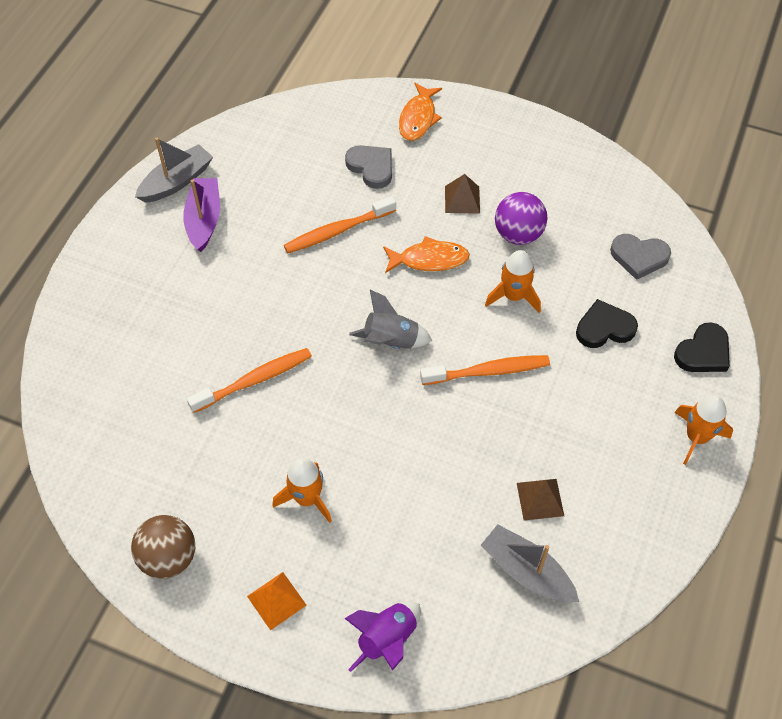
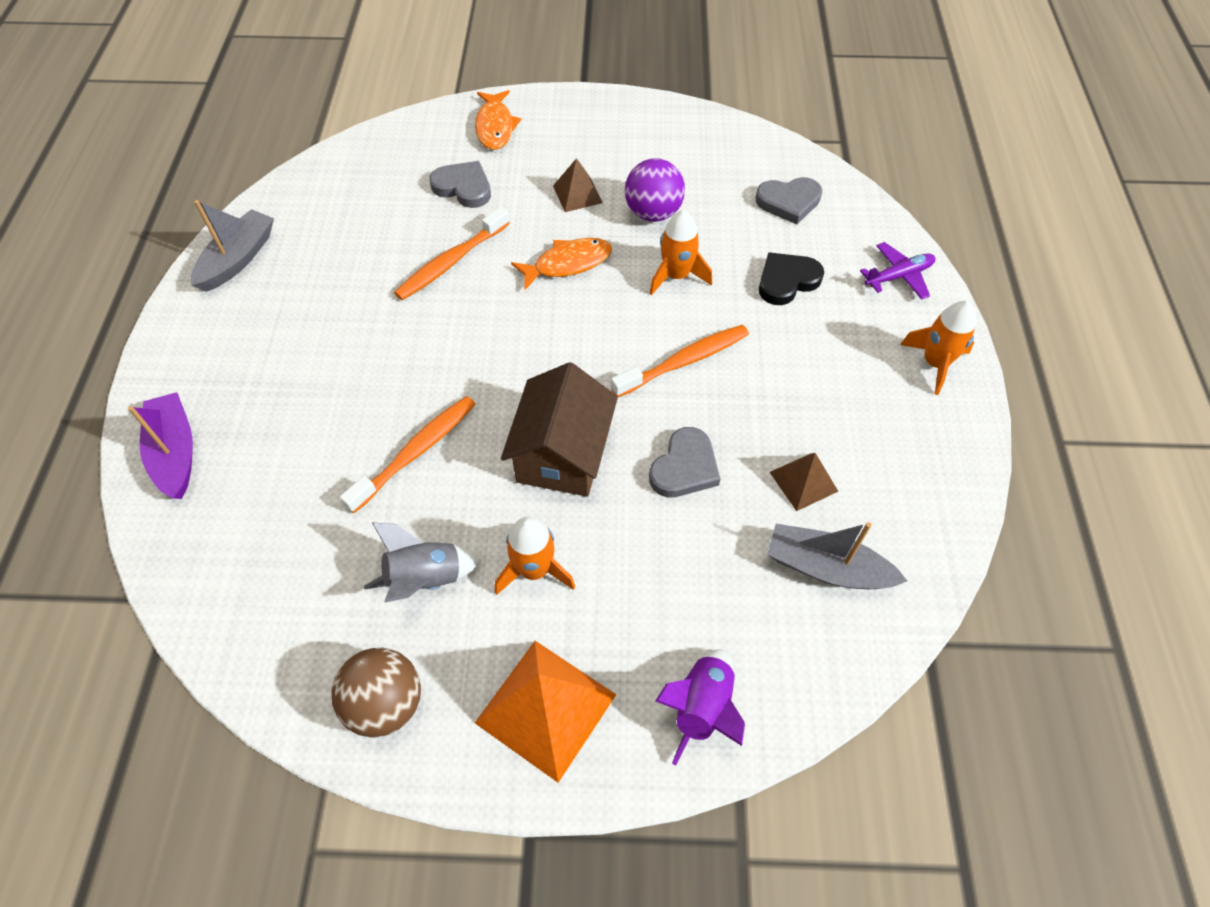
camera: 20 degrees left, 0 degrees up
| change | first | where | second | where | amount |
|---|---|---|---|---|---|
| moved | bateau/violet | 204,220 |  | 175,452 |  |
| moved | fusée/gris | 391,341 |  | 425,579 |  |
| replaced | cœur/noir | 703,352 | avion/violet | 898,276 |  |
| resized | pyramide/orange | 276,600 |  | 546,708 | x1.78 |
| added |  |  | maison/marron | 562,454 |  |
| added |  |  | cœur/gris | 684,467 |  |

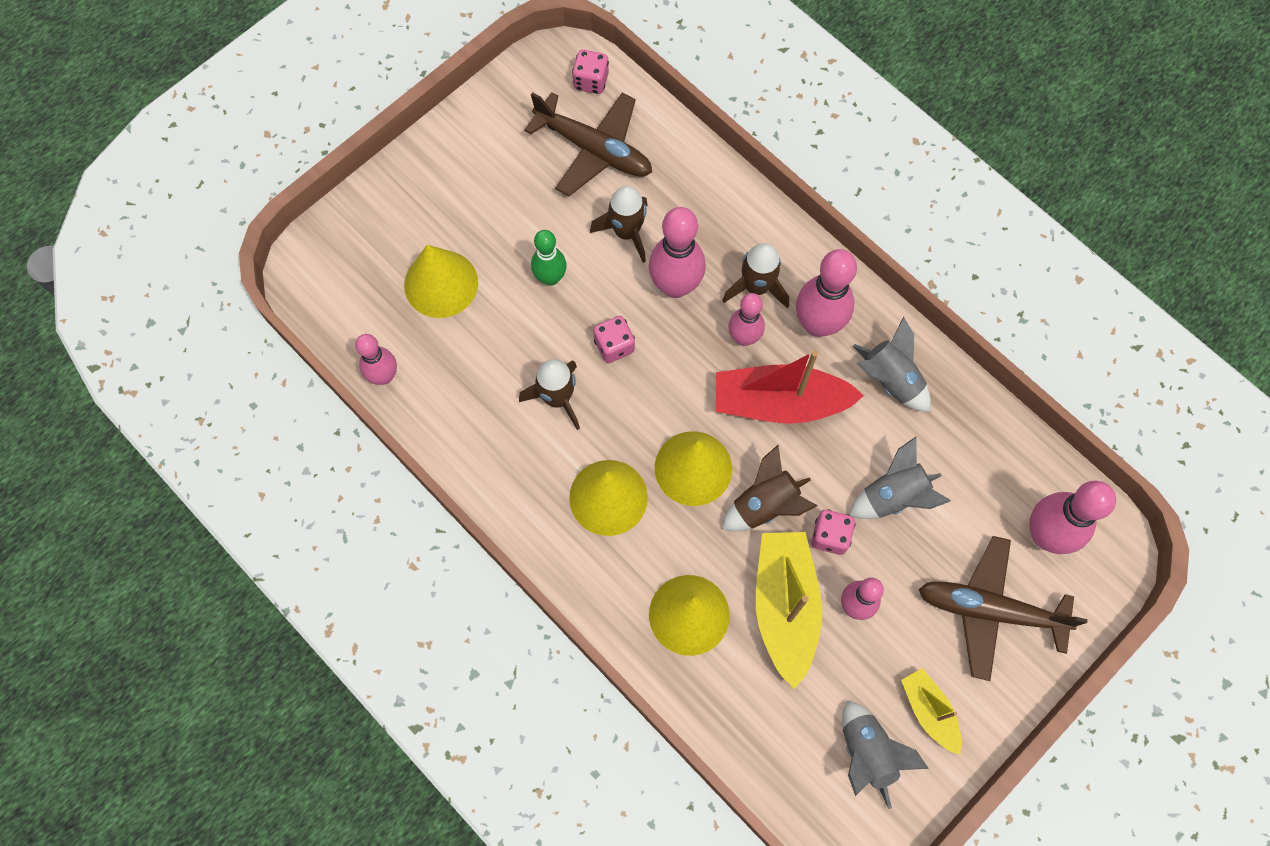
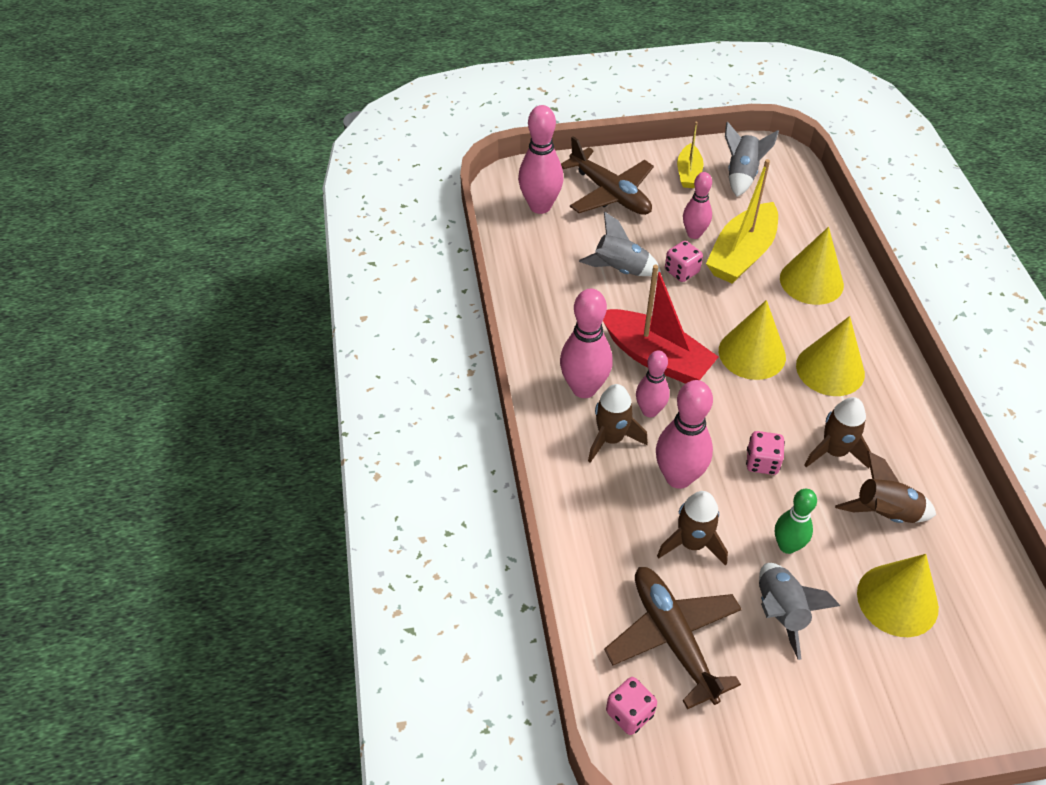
camera: 145 degrees left, 20 degrees down
| change | first | where | second | where | amount |
|---|---|---|---|---|---|
| moved | fusée/gris | 890,380 |  | 780,612 |  |
| removed | quille/rose | 384,376 |  |  |  |
| moved | fusée/marron | 765,505 |  | 884,513 |  |

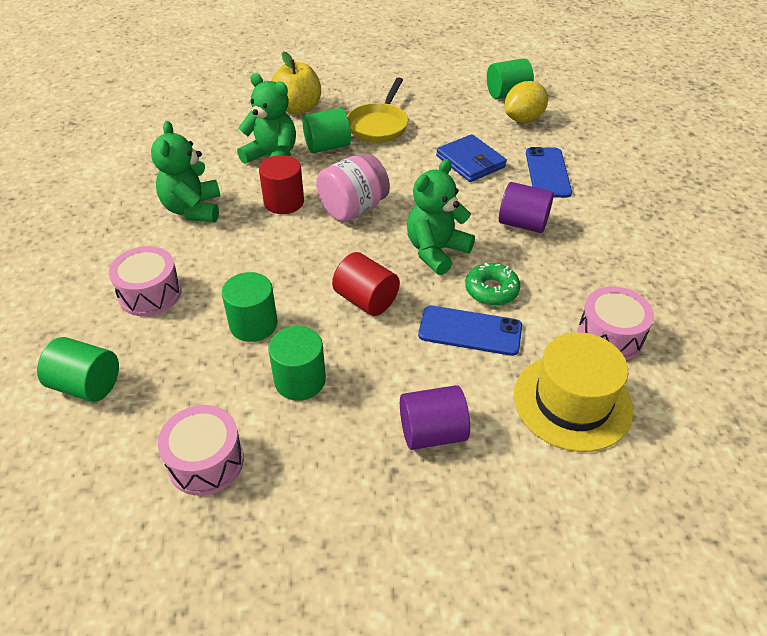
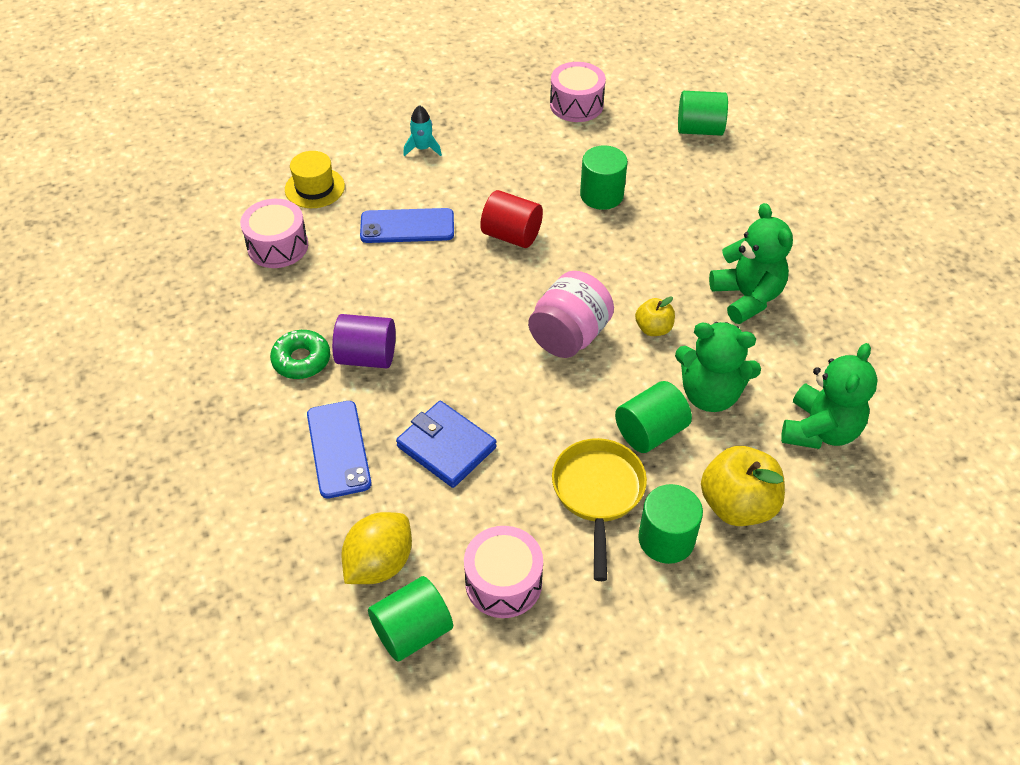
camera: 165 degrees right, 5 degrees up
| change | first | where | second | where | amount |
|---|---|---|---|---|---|
| replaced | cylindre/rouge | 284,202 | pomme/jaune | 653,328 |  |
| moved | ours en peluche/vert | 436,251 |  | 819,430 |  |
| moved | tambour/rose | 150,294 |  | 503,582 |  |
| moved | beignet/vert | 491,290 |  | 301,360 |  |
| moved | cylindre/vert | 300,380 |  | 666,539 |  |
| resized | chapeau/jaune | 572,402 |  | 314,188 | x0.62 |
| replaced | cylindre/violet | 432,433 | fusée/turquoise | 422,148 |  |

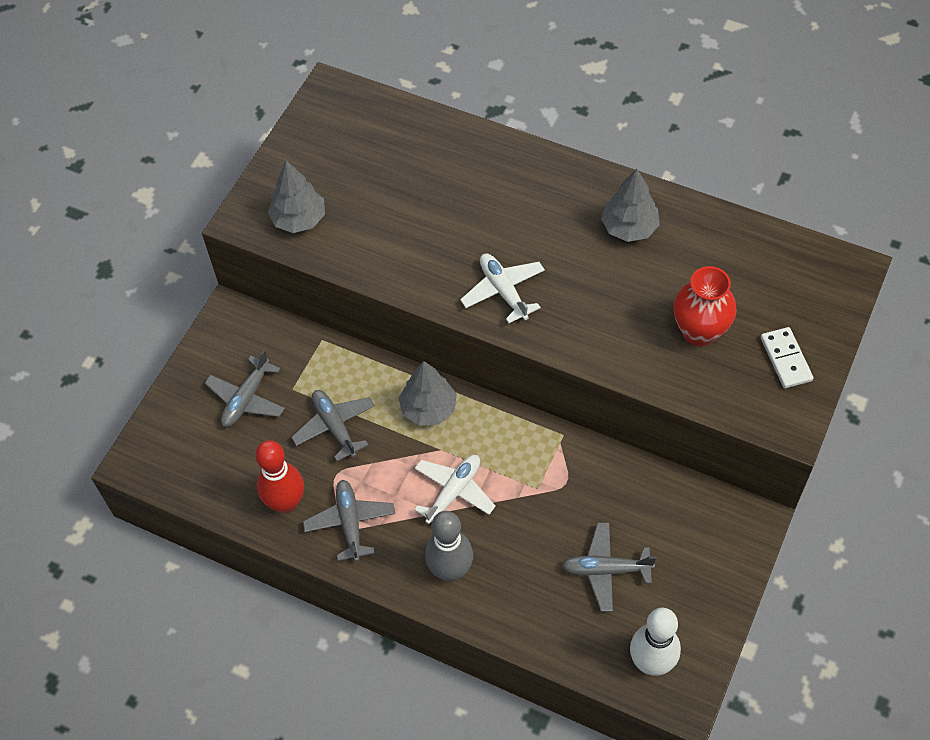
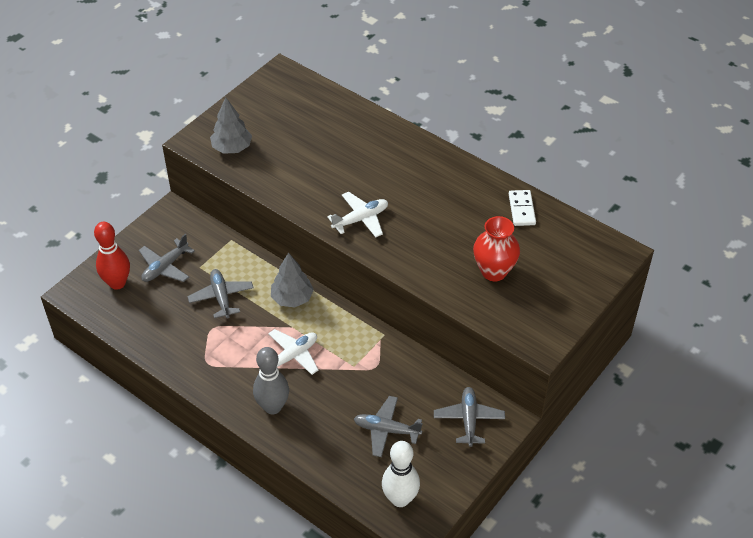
camera: 10 degrees right, 10 degrees down
| change | first | where | second | where | amount |
|---|---|---|---|---|---|
| removed | arbre/gris | 629,228 |  |  |  |
| turned | avion/blanc | 503,291 |  | 360,219 | 75 degrees clockwise |
| moved | domino/blanc | 785,359 |  | 521,209 |  |
| moved | quille/rouge | 286,502 |  | 117,283 |  |
| moved | avion/gris | 350,523 |  | 469,420 |  |

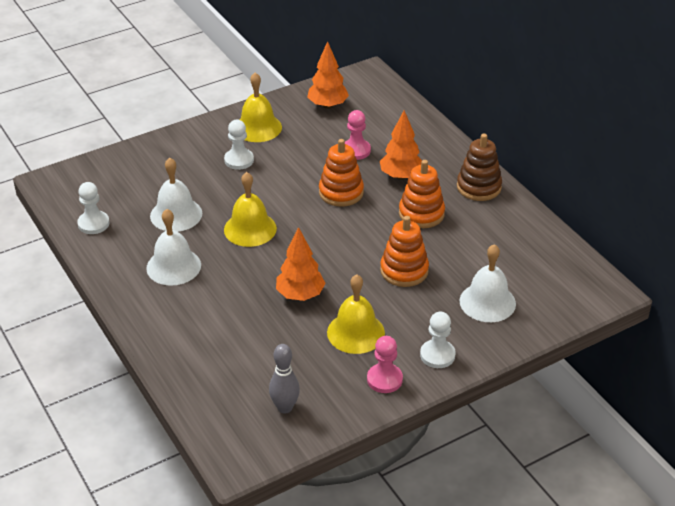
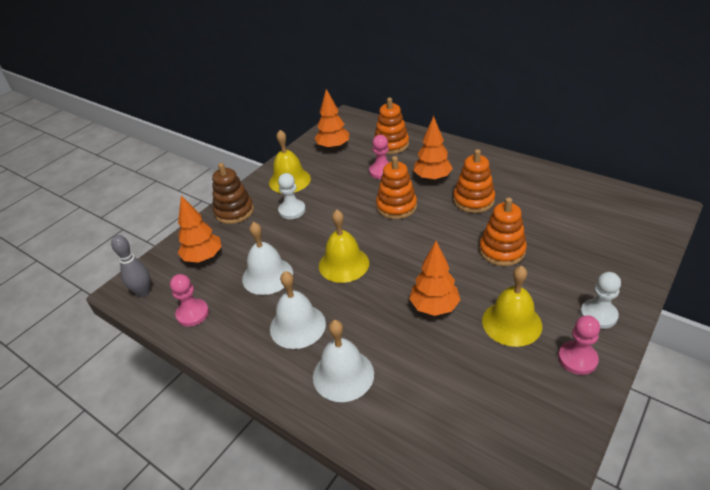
camera: 20 degrees left, 0 degrees up
| change | first | where | second | where | amount |
|---|---|---|---|---|---|
| moved | jouet à empiler/marron | 479,187 |  | 234,211 |  |
| recoloured | pion/blanc | 93,224 | pion/rose | 192,314 |  |
| moved | cloche/blanc | 487,302 |  | 343,375 |  |
| moved | quille/gris | 285,407 |  | 143,292 |  |
| added |  |  | jouet à empiler/orange | 391,144 |  |
| added |  |  | arbre/orange | 203,258 |  |

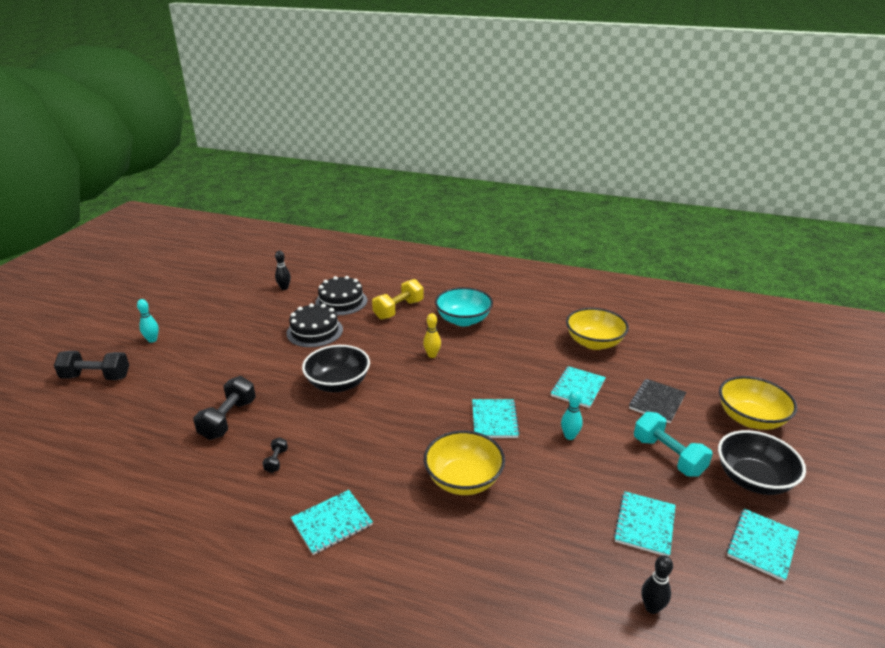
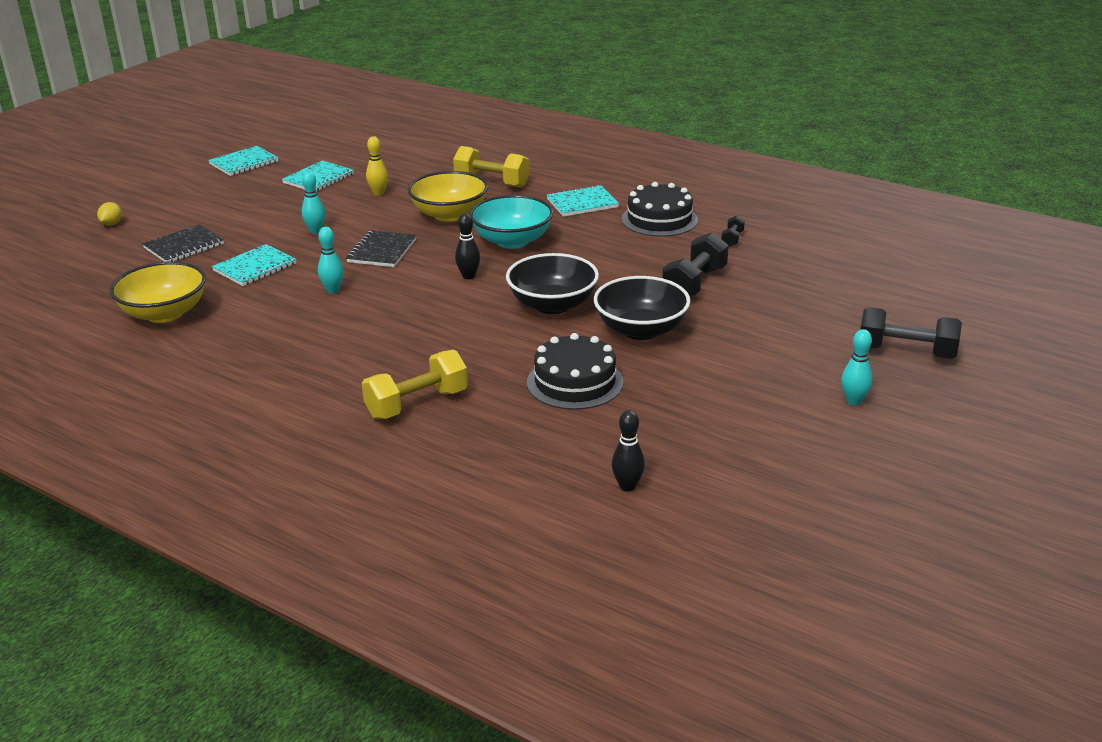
camera: 165 degrees left, 0 degrees up
| change | first | where | second | where | amount |
|---|---|---|---|---|---|
| moved | gâteau/noir | 341,301 |  | 659,219 |  |
| moved | bol/turquoise | 463,320 |  | 512,241 |  |
| moved | quille/jaune | 432,355 |  | 378,193 |  |
| replaced | bol/jaune | 750,419 | citron/jaune | 112,224 |  |
| recoloured | carnet/turquoise | 494,420 | carnet/noir | 382,251 |  |
| removed | haltère/turquoise | 668,456 |  |  |  |
| moved | bol/noir | 753,479 |  | 641,330 |  |
| moved | haltère/noir | 276,461 |  | 732,239 |  |
| moved | quille/noir | 651,607 |  | 468,276 |  |
| added |  |  | haltère/jaune | 492,182 |  |
| added |  |  | quille/turquoise | 333,290 |  |

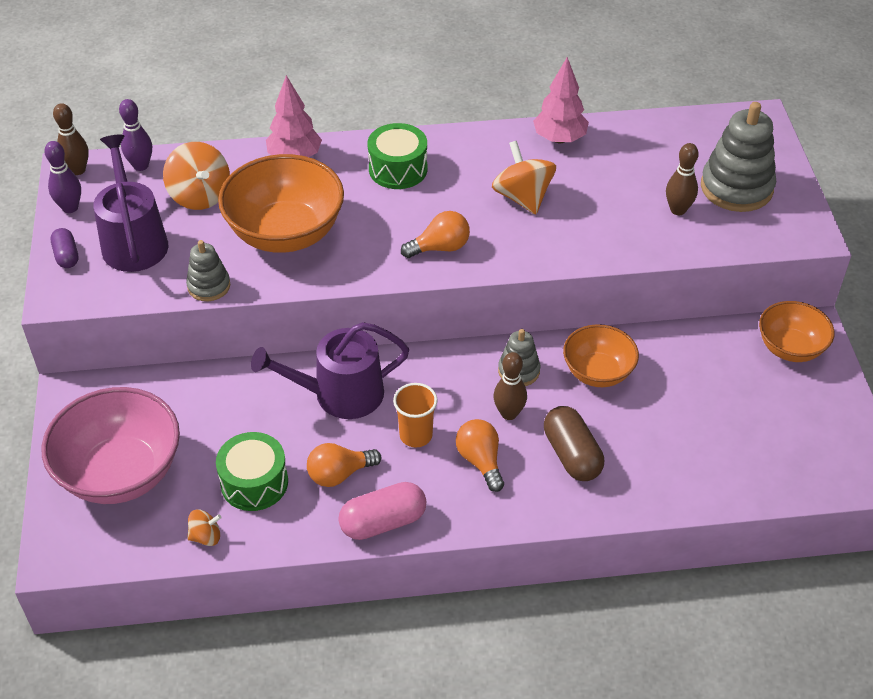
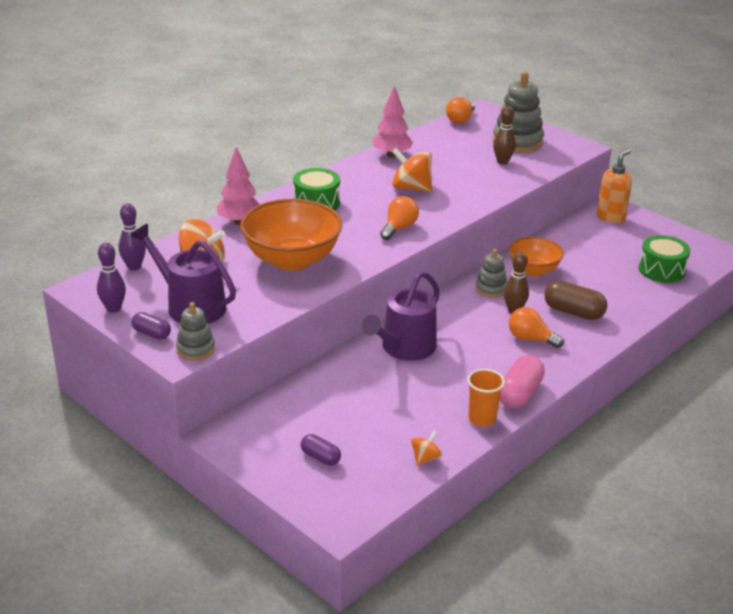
camera: 40 degrees left, 15 degrees down
| change | first | where | second | where | amount |
|---|---|---|---|---|---|
| removed | quille/marron | 78,170 |  |  |  |
| moved | jouet à empiler/gris | 209,286 |  | 195,349 |  |
| replaced | bol/orange | 790,348 | distributeur de savon/orange | 611,217 |  |
| moved | gobelet/orange | 416,435 |  | 482,419 |  |
| replaced | bol/rose | 121,473 | gélule/violet | 320,457 |  |
| moved | tambour/vert | 254,482 |  | 661,270 |  |
| moved | ampoule/orange | 339,474 |  | 460,120 |  |

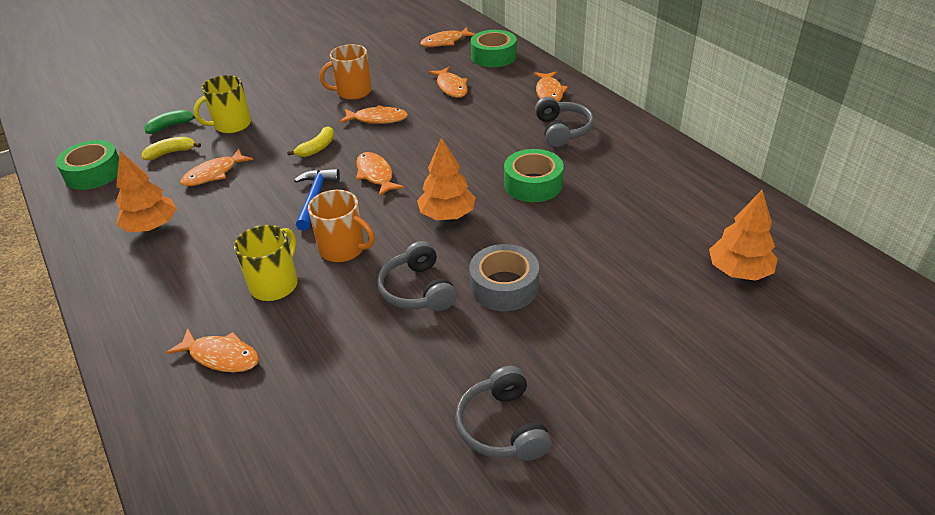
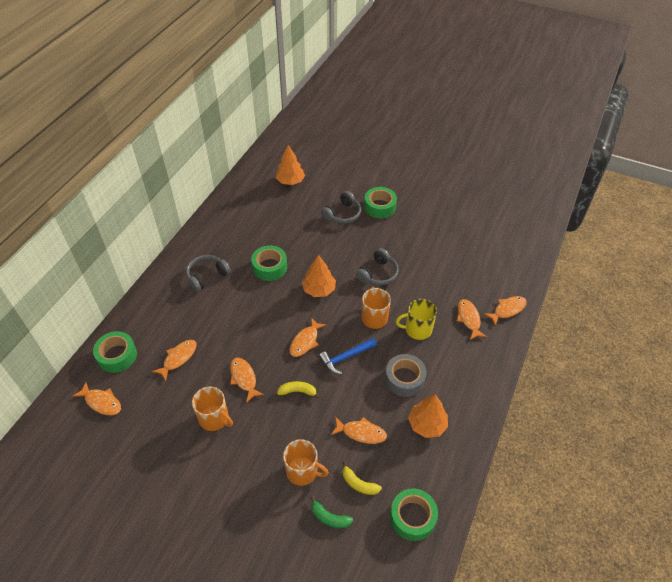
camera: 125 degrees left, 10 degrees up
| change | first | where | second | where | amount |
|---|---|---|---|---|---|
| moved | poisson/orange | 549,92 |  | 507,310 |  |
| recoloured | tasse/jaune | 231,125 | tasse/orange | 302,471 |  |
| moved | ruban adhésif/gris | 504,286 |  | 404,379 |  |
| moved | casque audio/gris | 502,427 |  | 342,214 |  |
| added |  |  | ruban adhésif/vert | 379,207 |  |

